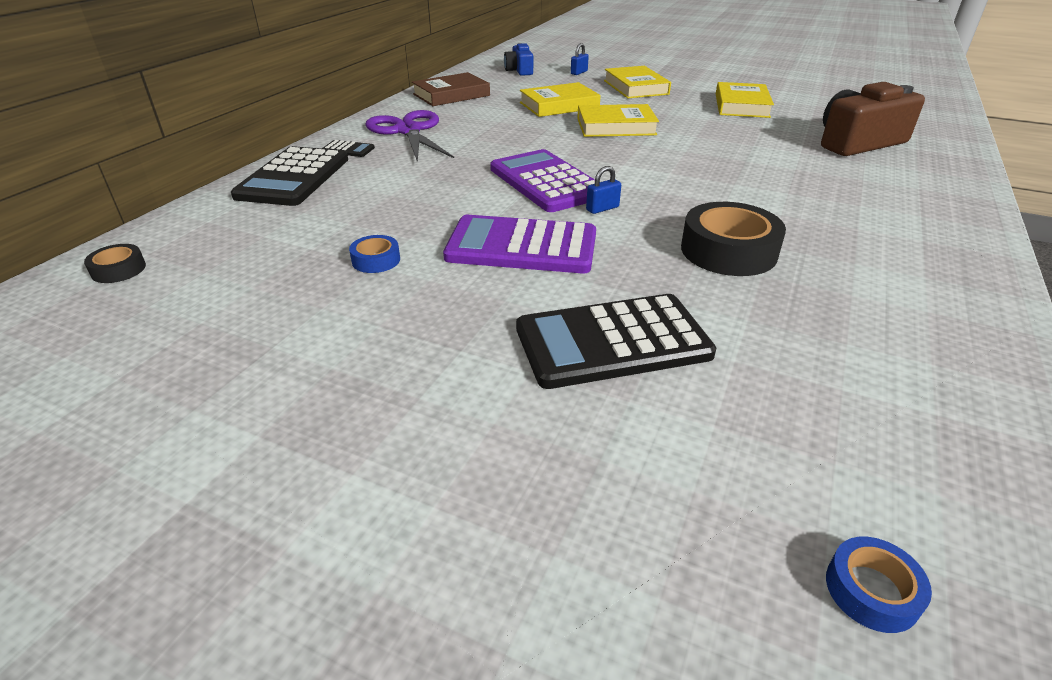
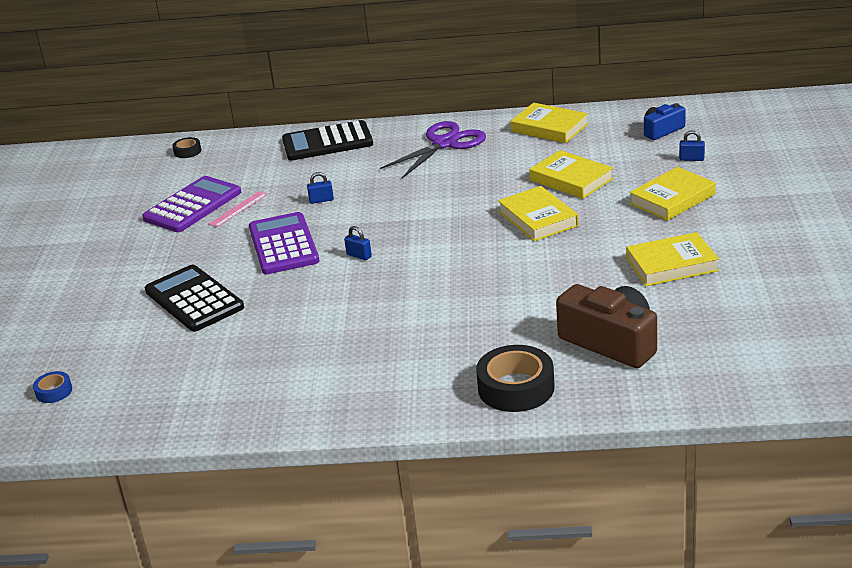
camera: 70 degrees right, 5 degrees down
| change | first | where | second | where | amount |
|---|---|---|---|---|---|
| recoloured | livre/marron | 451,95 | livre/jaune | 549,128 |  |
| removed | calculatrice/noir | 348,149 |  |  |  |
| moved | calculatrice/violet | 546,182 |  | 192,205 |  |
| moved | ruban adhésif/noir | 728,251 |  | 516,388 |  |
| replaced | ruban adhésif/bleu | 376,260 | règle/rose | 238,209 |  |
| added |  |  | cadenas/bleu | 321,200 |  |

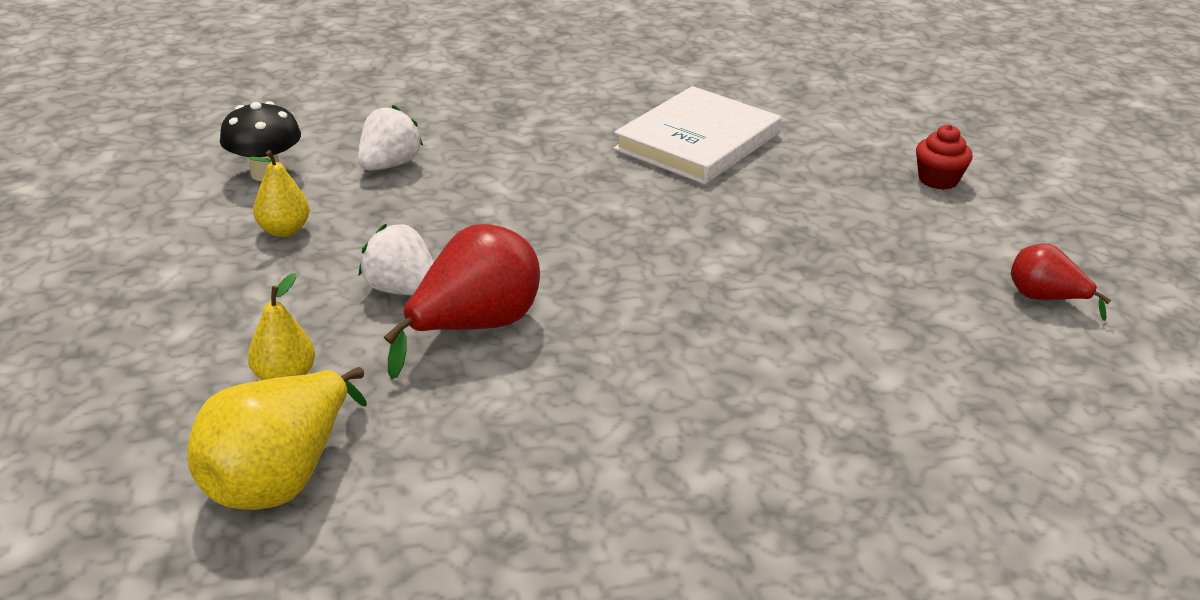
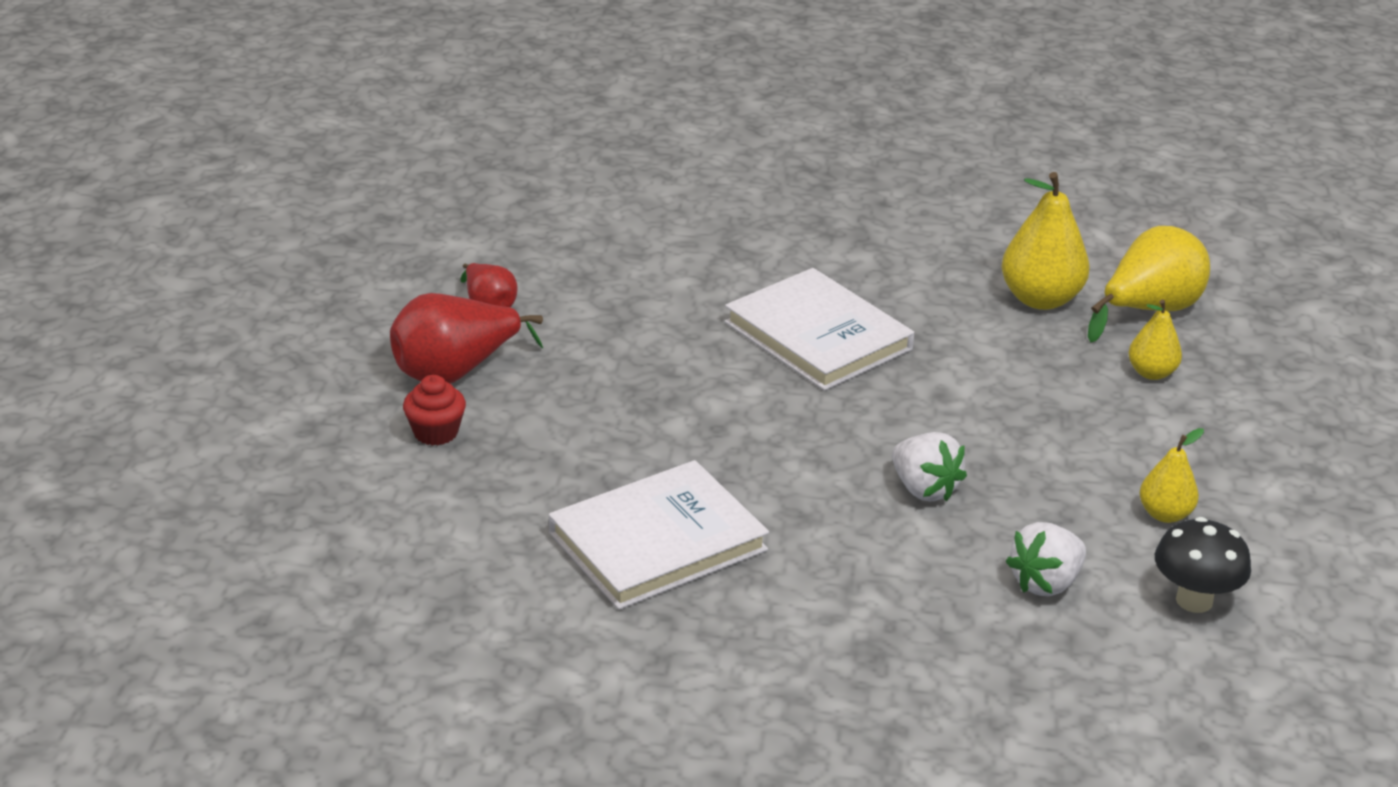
camera: 160 degrees left, 0 degrees up
| change | first | where | second | where | amount |
|---|---|---|---|---|---|
| moved | fraise/blanc | 402,290 |  | 924,489 |  |
| moved | poire/rouge | 474,328 |  | 456,372 |  |
| added |  |  | poire/jaune | 1040,299 |  |
| added |  |  | livre/blanc | 818,336 |  |

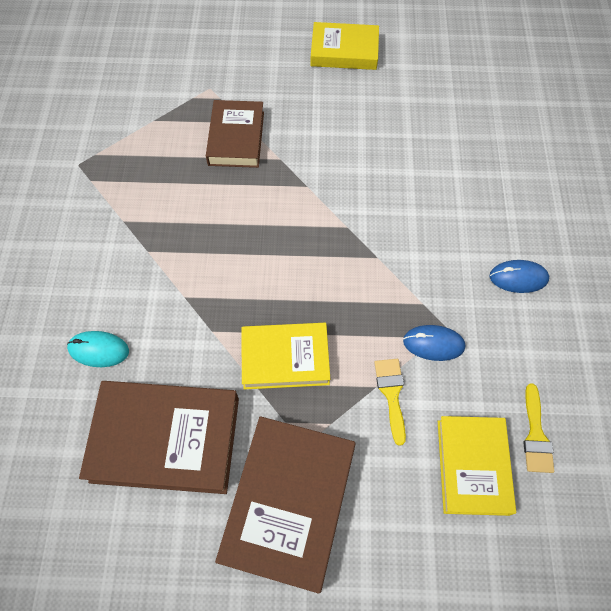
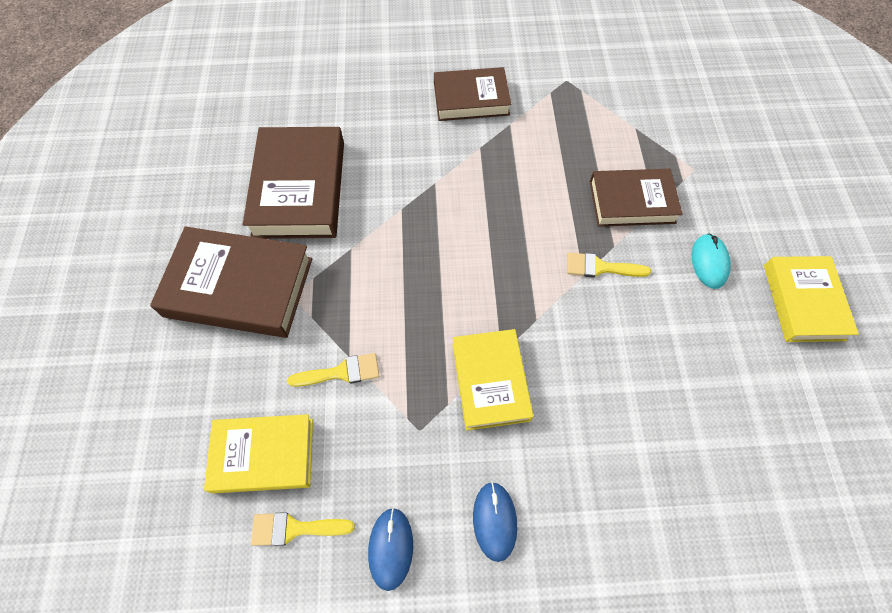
camera: 85 degrees right, 0 degrees up
| change | first | where | second | where | amount |
|---|---|---|---|---|---|
| moved | livre/jaune | 285,358 |  | 490,381 |  |
| moved | souris/bleu | 433,344 |  | 390,548 |  |
| moved | souris/turquoise | 99,350 |  | 709,262 |  |
| added |  |  | livre/marron | 471,99 |  |
| added |  |  | pinceau/jaune | 600,267 |  |

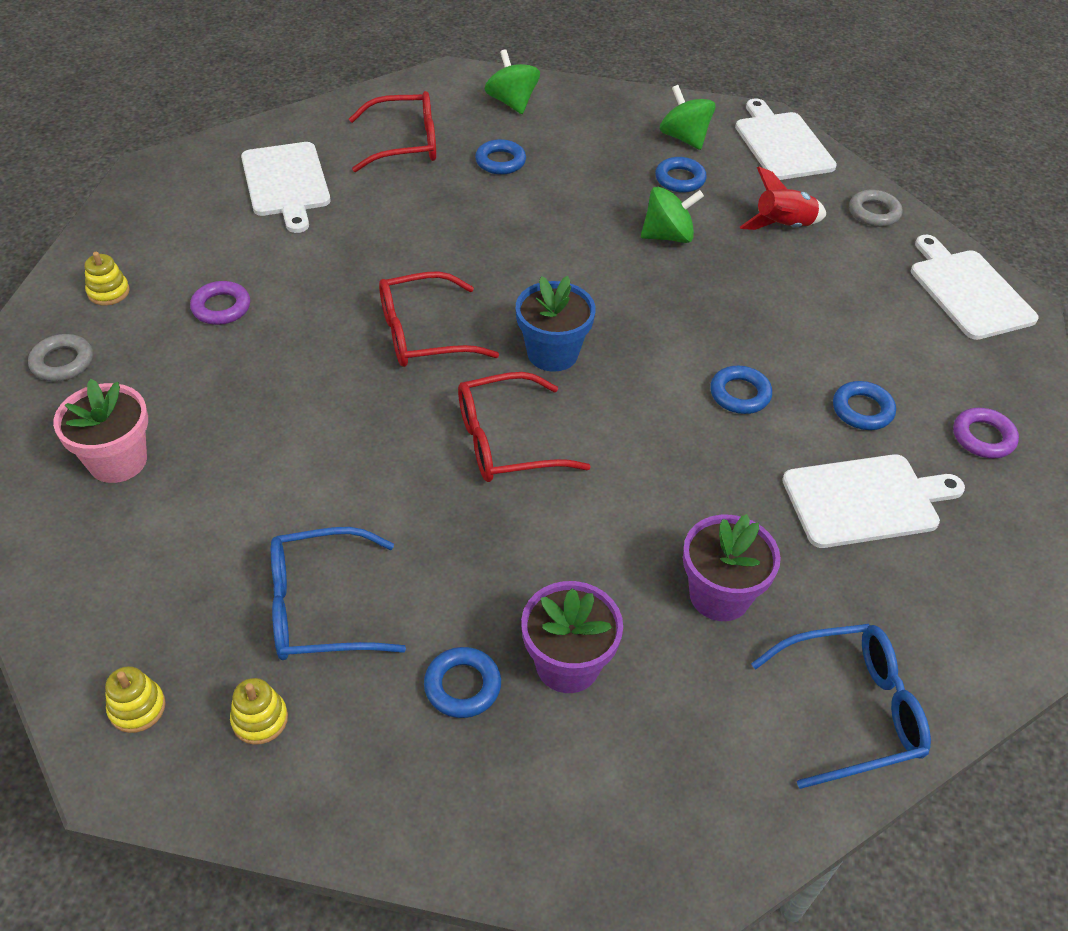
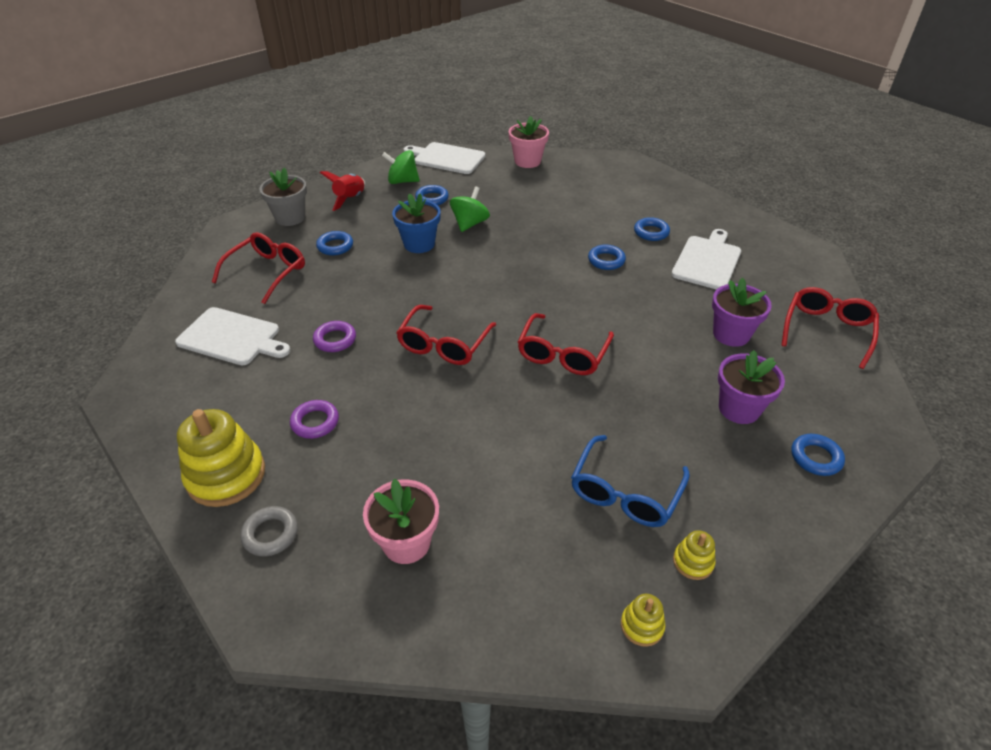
camera: 50 degrees left, 5 degrees down
| change | first | where | second | where | amount |
|---|---|---|---|---|---|
| replaced | toupie/vert | 512,102 | pot de fleurs/gris | 290,217 |  |
| moved | fusée/rouge | 783,227 |  | 350,199 |  |
| replaced | anneau/gris | 874,213 | pot de fleurs/rose | 527,161 |  |
| removed | planche à découper/blanc | 968,291 |  |  |  |
| resized | jouet à empiler/jaune | 108,292 |  | 226,475 | x2.13 |
| moved | pot de fleurs/bleu | 552,353 |  | 419,244 |  |
| moved | anneau/violet | 983,437 |  | 335,340 |  |
| recoloured | lunettes/bleu | 851,710 | lunettes/rouge | 827,331 |  |
| moved | anneau/bleu | 462,686 |  | 816,458 |  |

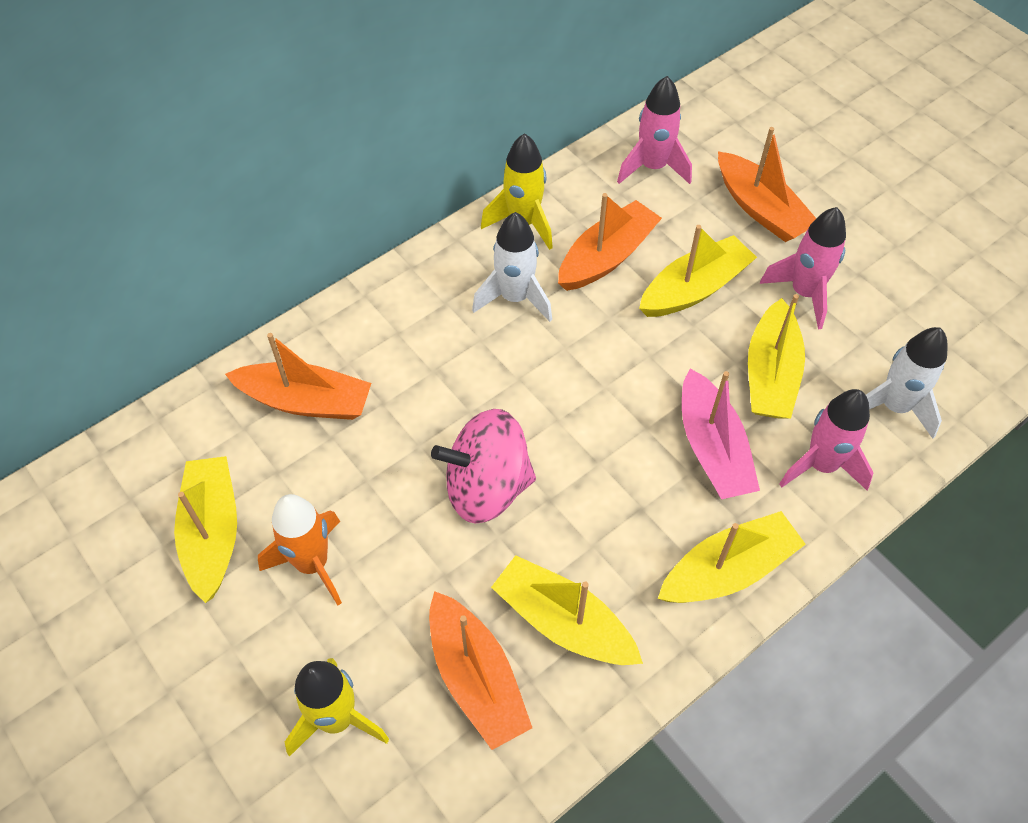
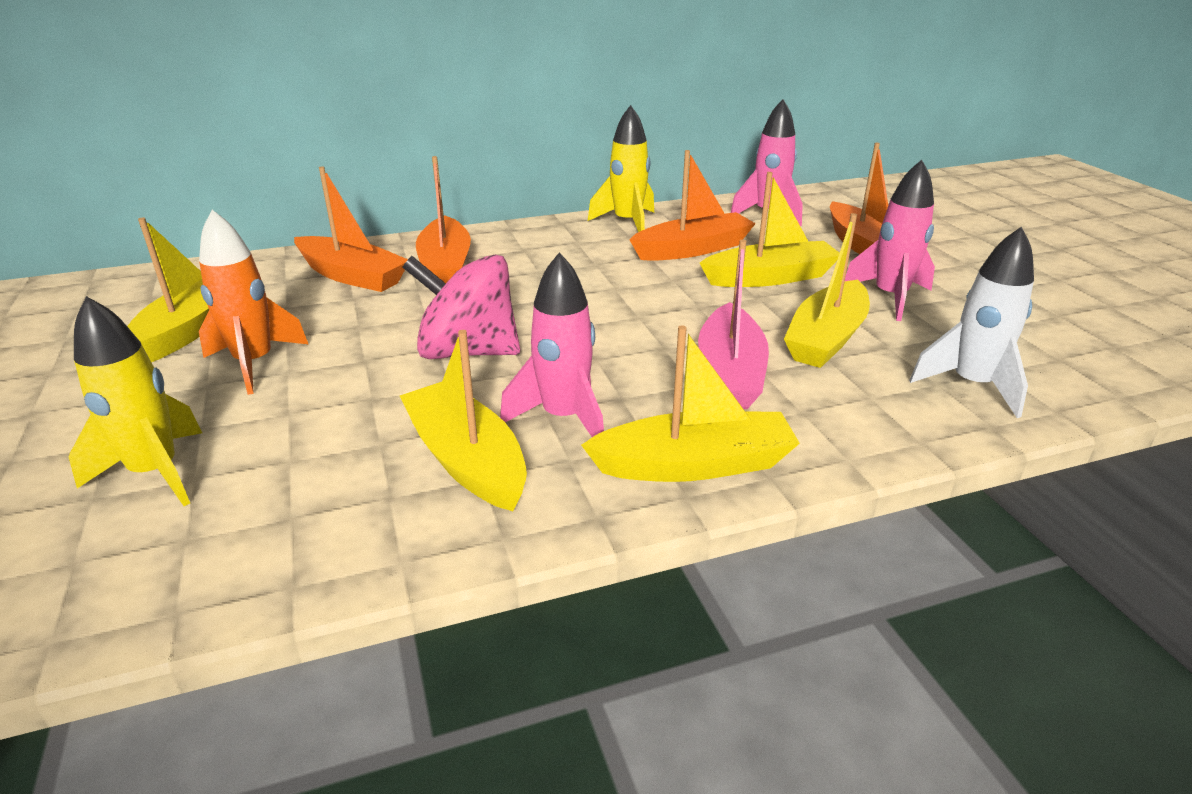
camera: 20 degrees right, 25 degrees down
| change | first | where | second | where | amount |
|---|---|---|---|---|---|
| removed | fusée/blanc | 515,298 |  |  |  |
| moved | fusée/rose | 821,465 |  | 563,418 |  |
| moved | bateau/orange | 476,678 |  | 445,265 |  |

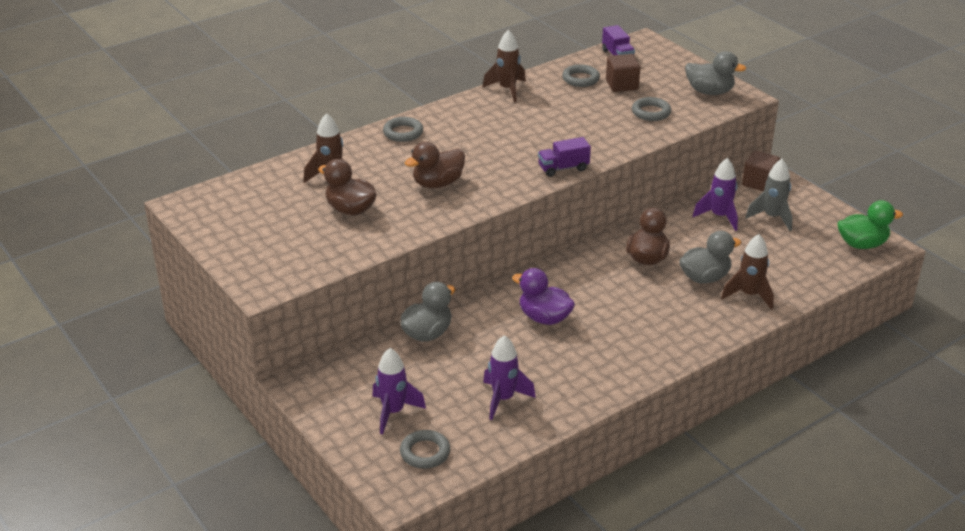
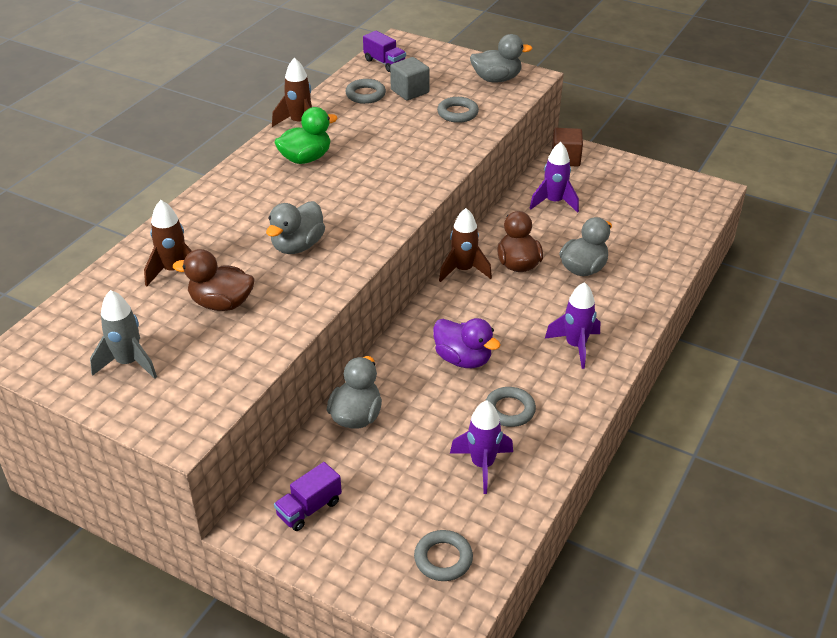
camera: 25 degrees left, 5 degrees up
| change | first | where | second | where | amount |
|---|---|---|---|---|---|
| recoloured | cube/marron | 622,85 | cube/gris | 410,91 |  |
| moved | anneau/gris | 403,133 |  | 509,410 |  |
| moved | camion/violet | 563,168 |  | 309,508 |  |
| recoloured | canard/marron | 437,183 | canard/gris | 297,246 |  |
| moved | fusée/gris | 772,217 |  | 129,363 |  |
| moved | canard/vert | 862,244 |  | 306,158 |  |
| moved | fusée/marron | 749,295 |  | 463,270 |  |
| turned | canard/violet | 544,318 |  | 463,359 | 150 degrees counterclockwise |
| moved | fusée/violet | 393,412 |  | 575,346 |  |

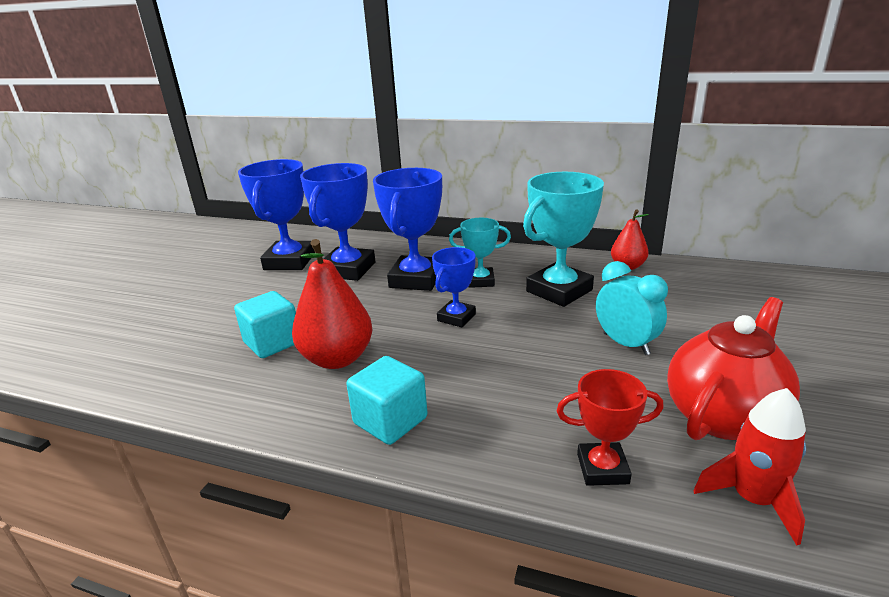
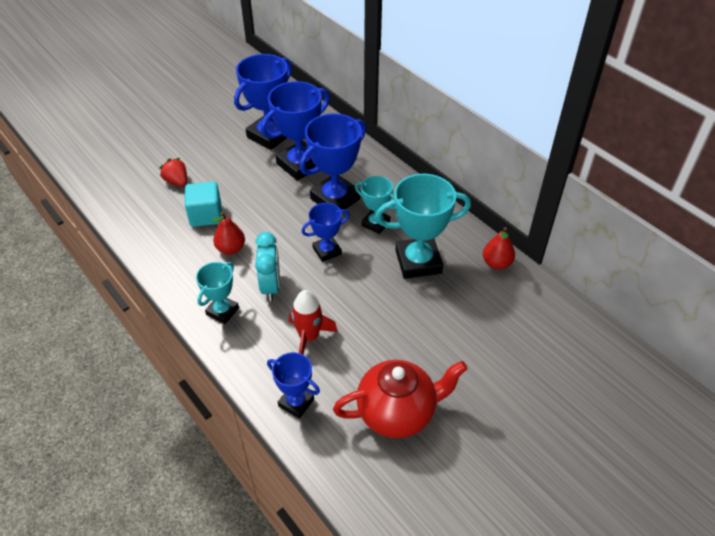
camera: 30 degrees right, 20 degrees up
| change | first | where | second | where | amount |
|---|---|---|---|---|---|
| resized | poire/rouge | 337,358 |  | 231,249 | x0.58 |
| moved | réveil/turquoise | 626,344 |  | 271,286 |  |
| replaced | cube/turquoise | 390,421 | trophée/turquoise | 222,311 |  |
| recoloured | trophée/rouge | 602,468 | trophée/bleu | 296,402 |  |
| moved | fusée/rouge | 752,499 |  | 309,337 |  |
| added |  |  | fraise/rouge | 177,182 |  |

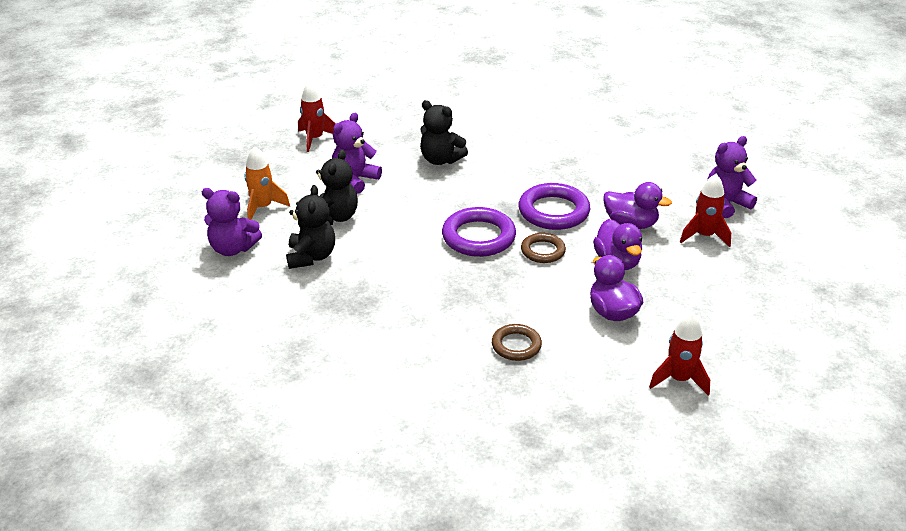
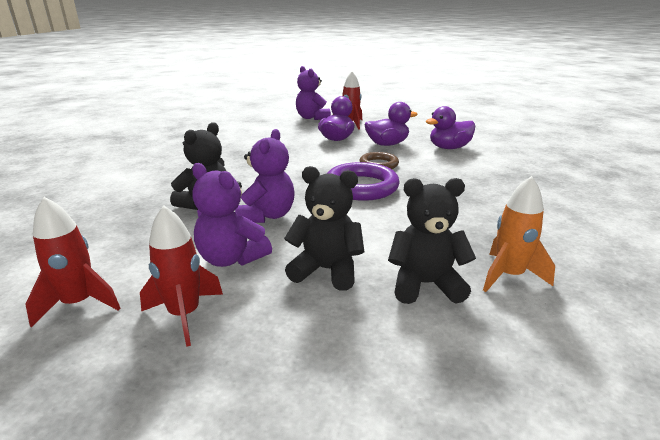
camera: 90 degrees left, 10 degrees down
| change | first | where | second | where | amount |
|---|---|---|---|---|---|
| moved | fusée/orange | 263,208 |  | 508,276 |  |
| removed | anneau/violet | 553,211 |  |  |  |
| moved | ours en peluche/violet | 233,248 |  | 267,216 |  |
| moved | fusée/rouge | 679,379 |  | 184,315 |  |
| removed | anneau/marron | 516,345 |  |  |  |

